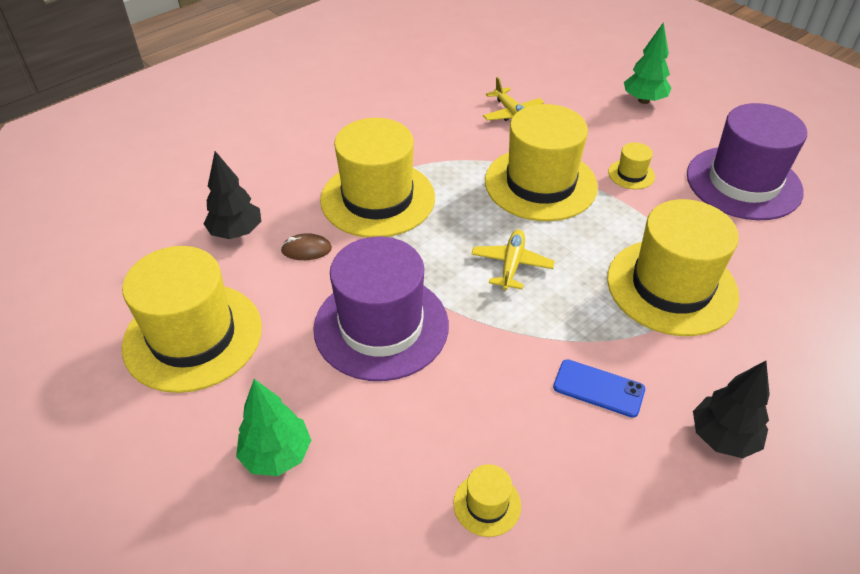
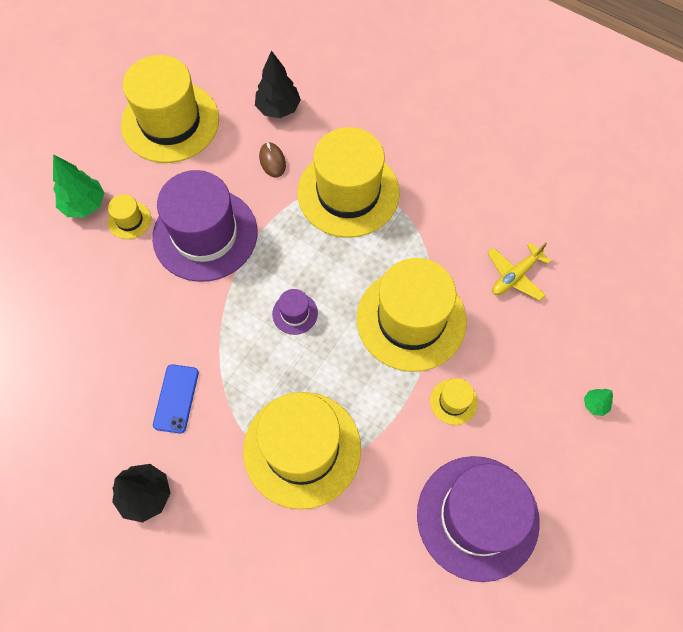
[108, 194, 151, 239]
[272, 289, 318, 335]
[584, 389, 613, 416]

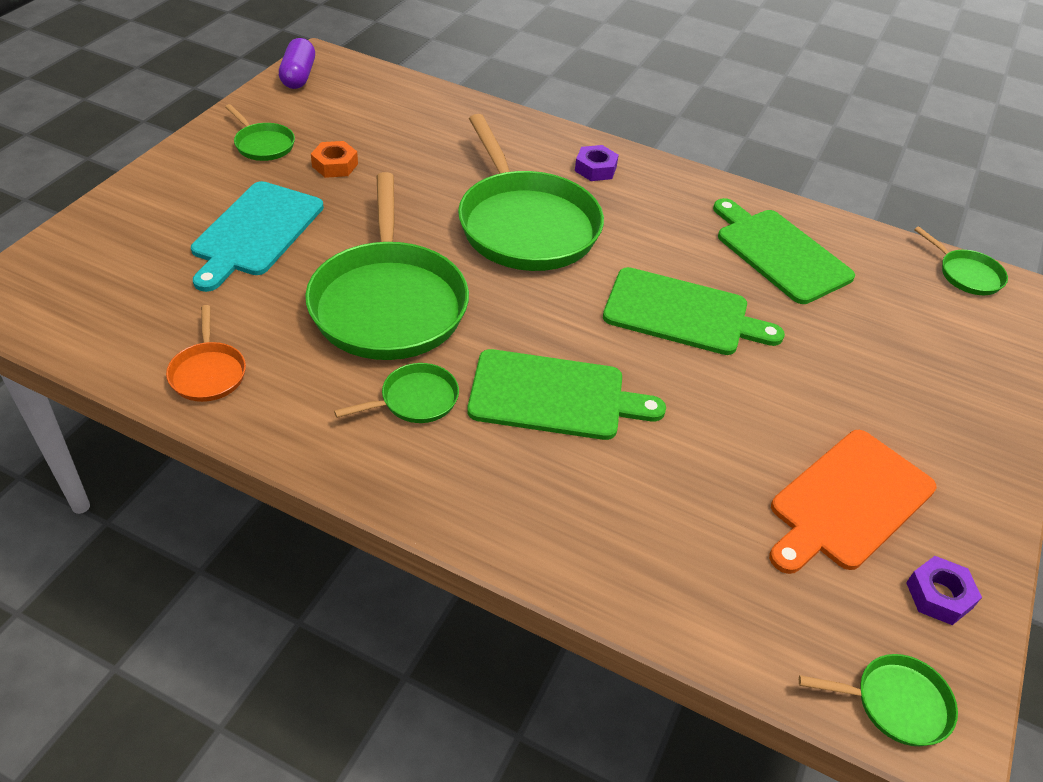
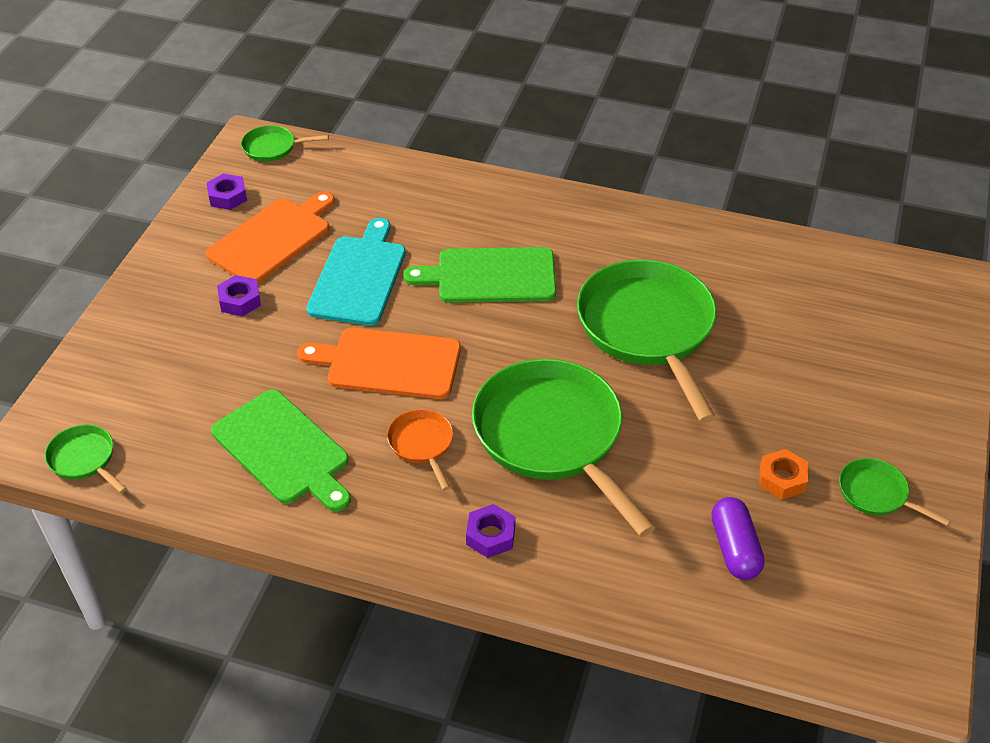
[387, 409, 453, 490]
[306, 218, 406, 326]
[711, 497, 765, 580]
[334, 363, 459, 423] (first image)
[297, 328, 461, 399]
[217, 275, 261, 316]

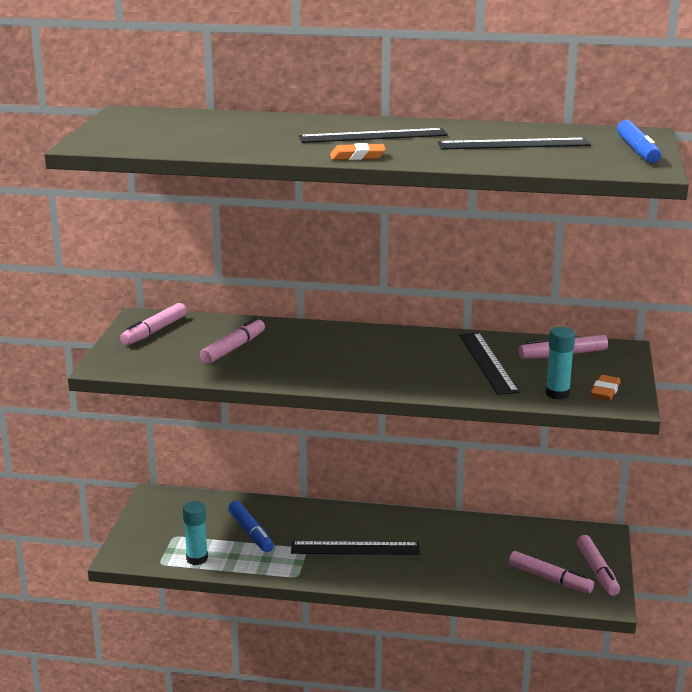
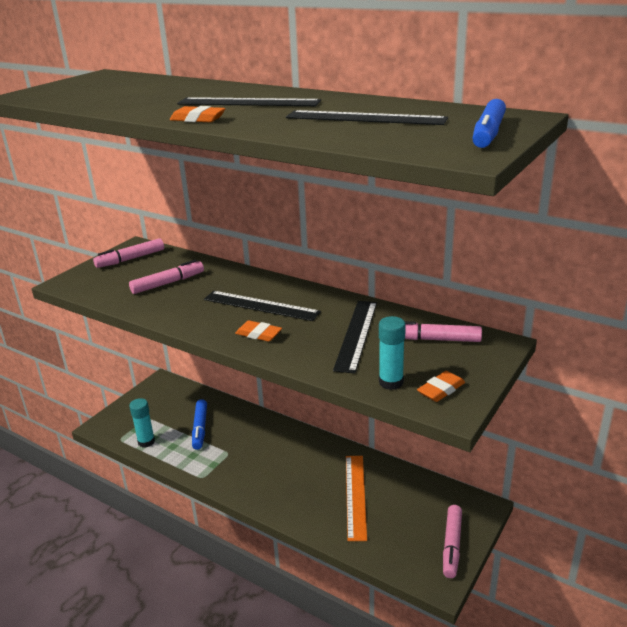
[204, 291, 321, 321]
[509, 551, 594, 593] (first image)
[235, 320, 282, 342]
[346, 456, 367, 541]

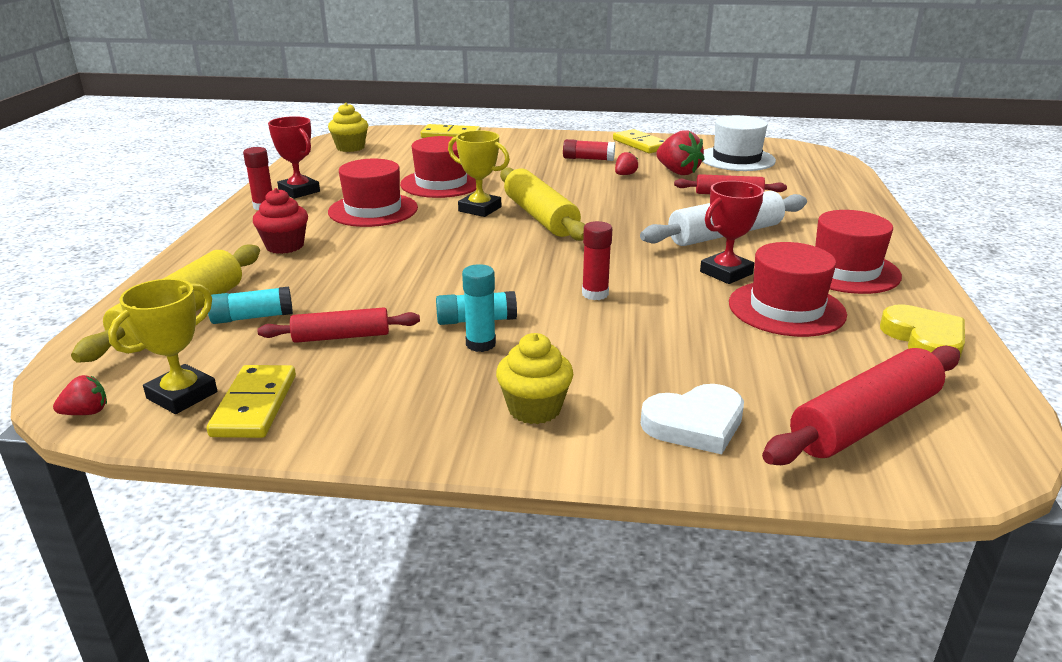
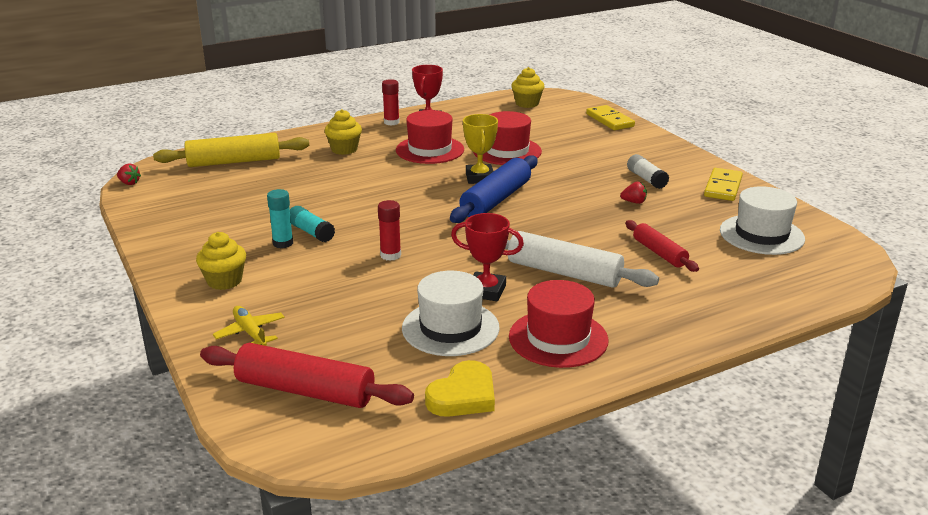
[108, 279, 217, 414] (first image)
[207, 365, 296, 438] (first image)
[208, 286, 293, 324] (first image)
[324, 109, 362, 155]
[257, 307, 420, 343] (first image)
[450, 155, 538, 223]
[627, 154, 669, 189]
[213, 306, 285, 346]
[656, 130, 705, 175] (first image)
[402, 271, 500, 356]

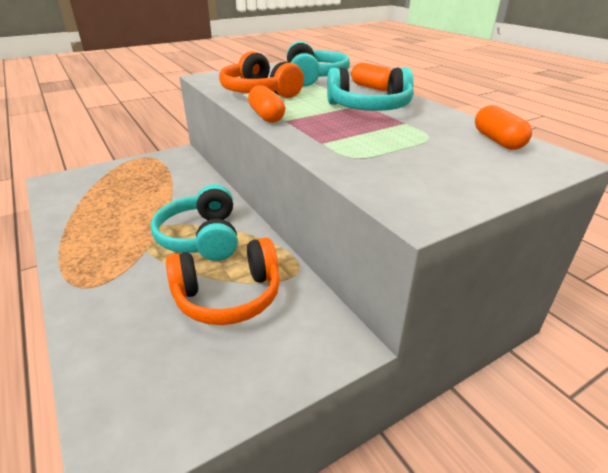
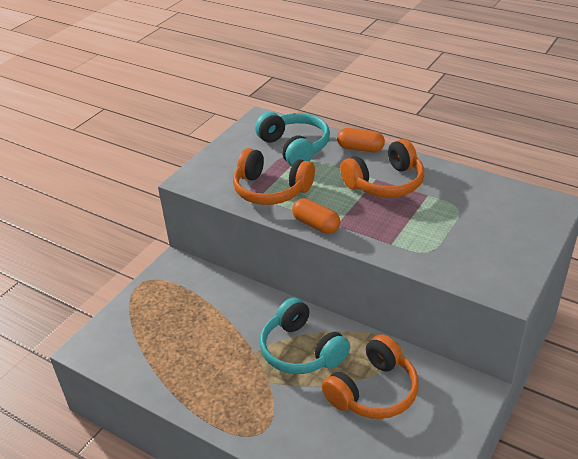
[340, 139, 424, 198]
[475, 105, 532, 150] (first image)

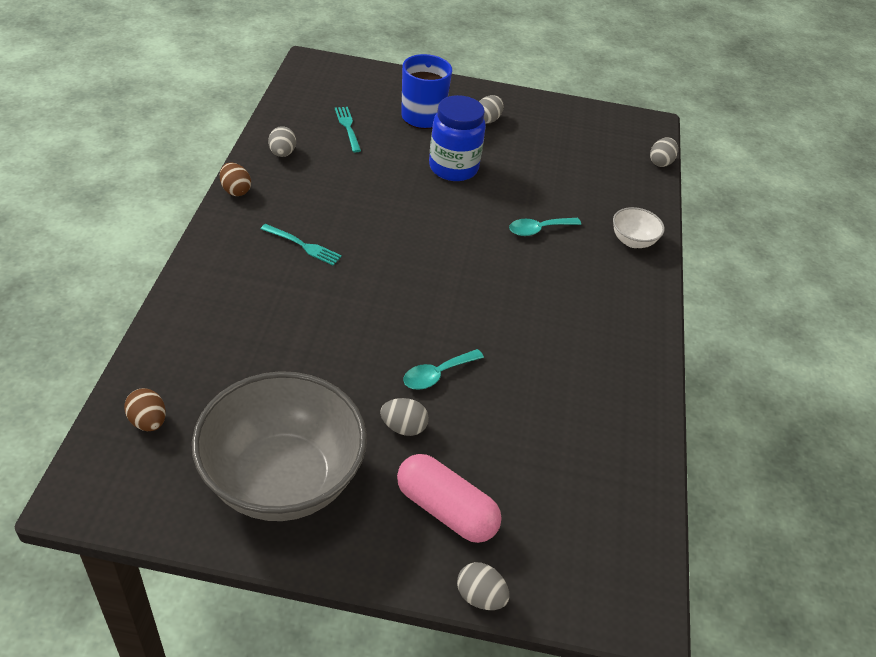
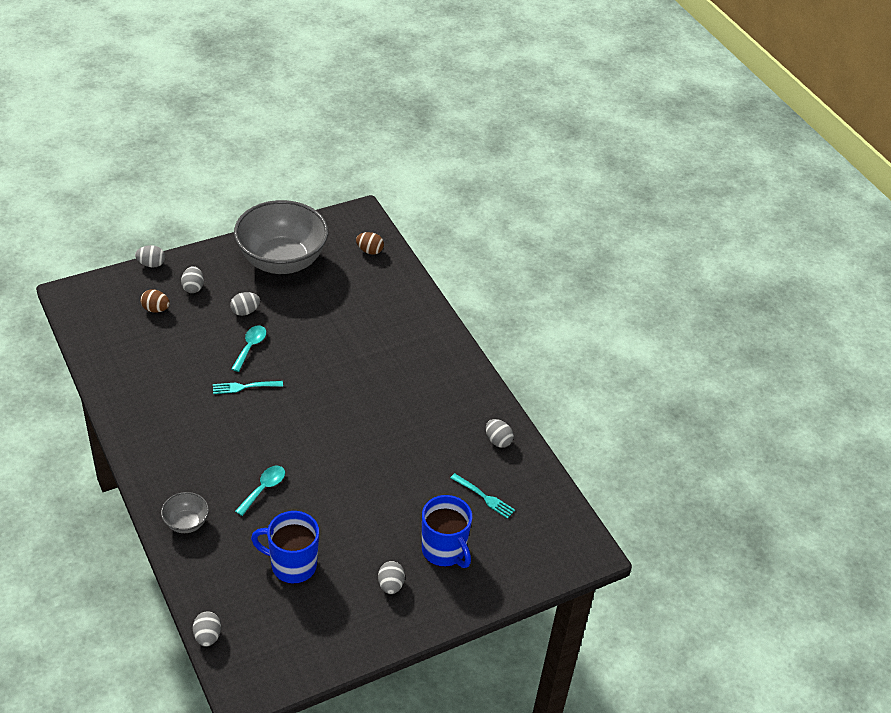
[140, 290, 170, 312]
[213, 381, 283, 394]
[181, 266, 204, 293]
[429, 95, 486, 181] (first image)
[161, 492, 209, 533]
[251, 511, 319, 584]

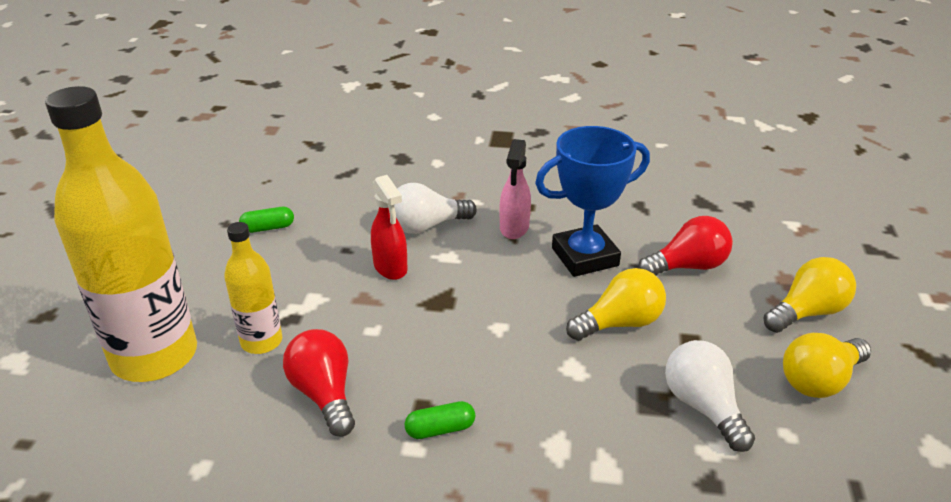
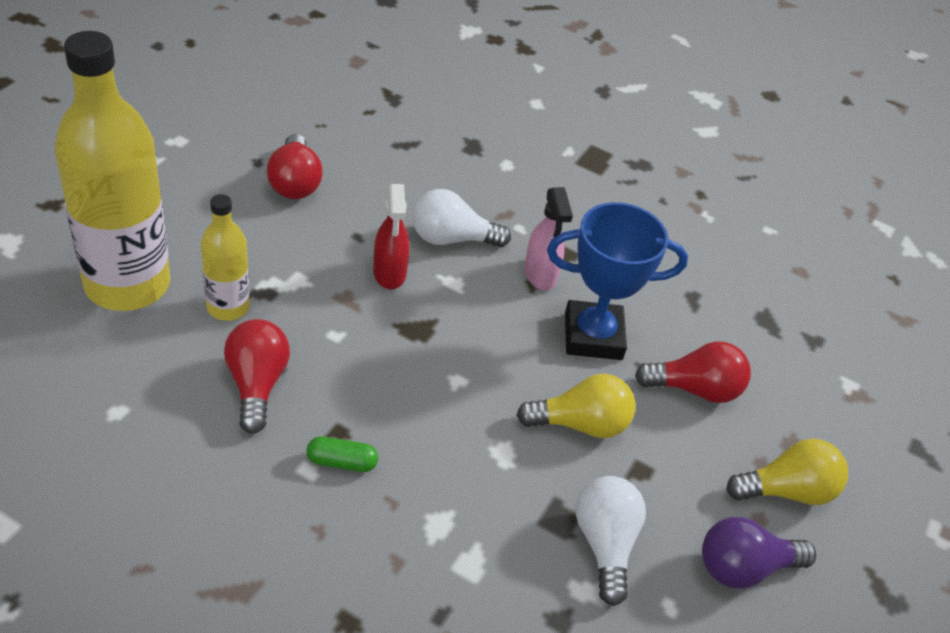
[267, 134, 323, 199]
[524, 187, 573, 290]
[702, 517, 816, 589]

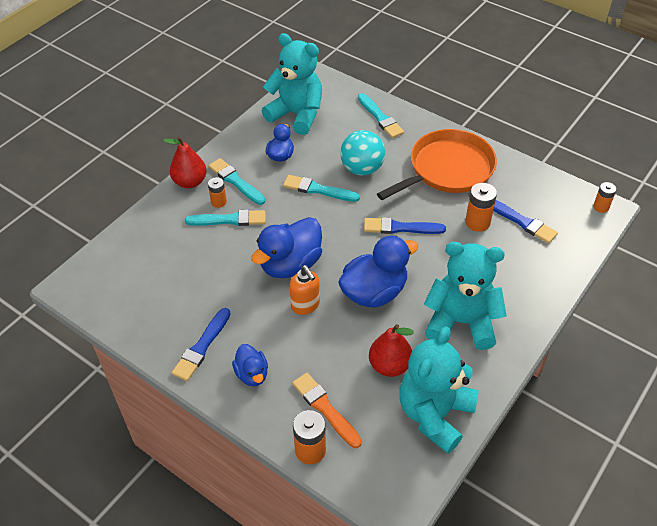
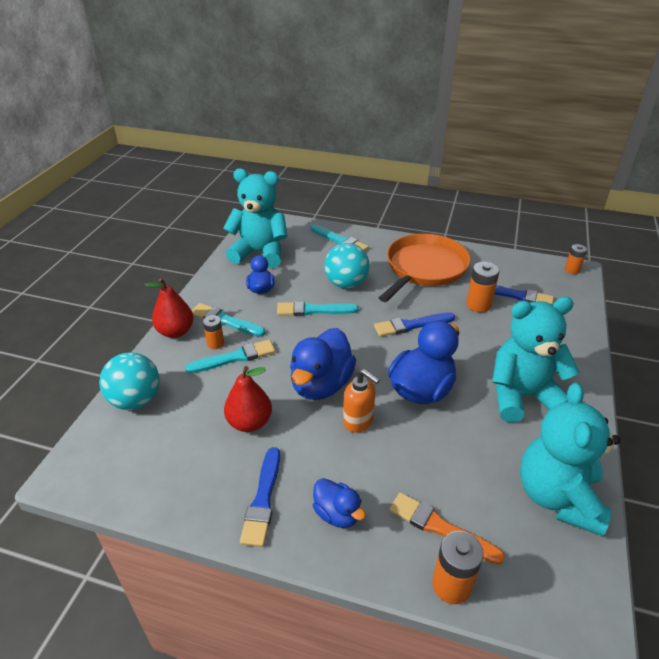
[224, 366, 272, 432]
[99, 352, 160, 410]

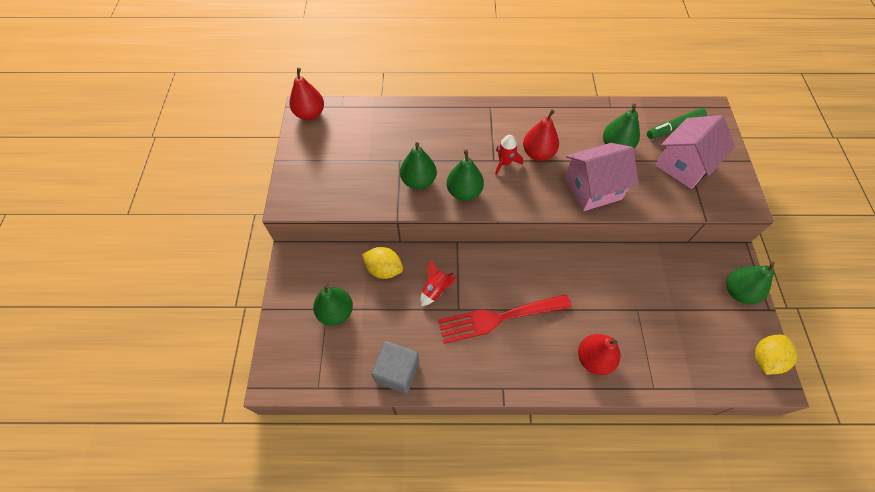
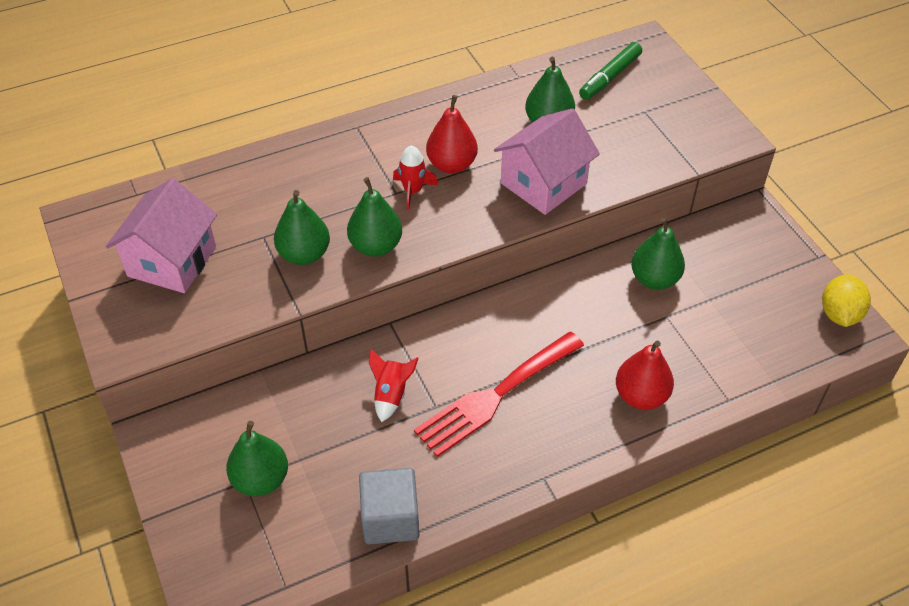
[289, 68, 324, 120] (first image)
[362, 247, 403, 279] (first image)
[106, 178, 217, 293]
[631, 218, 685, 290]

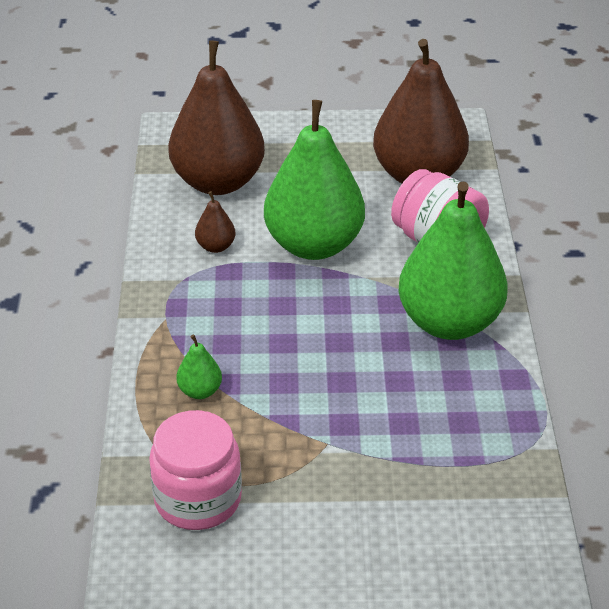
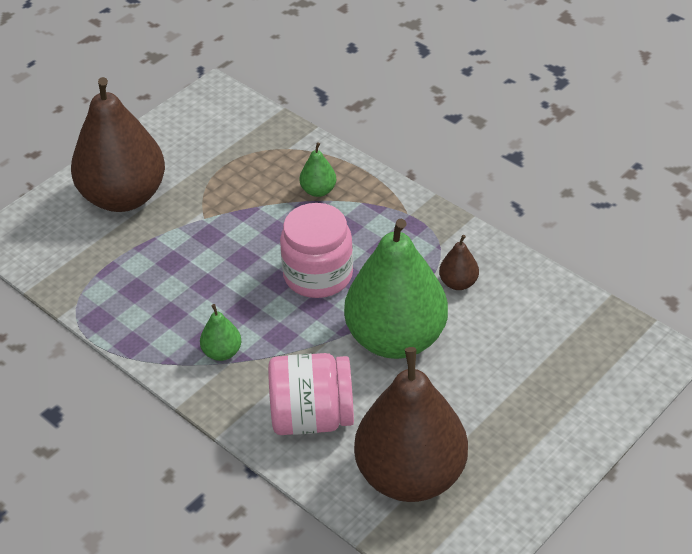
[280, 203, 353, 298]
[71, 77, 165, 212]
[200, 304, 241, 361]

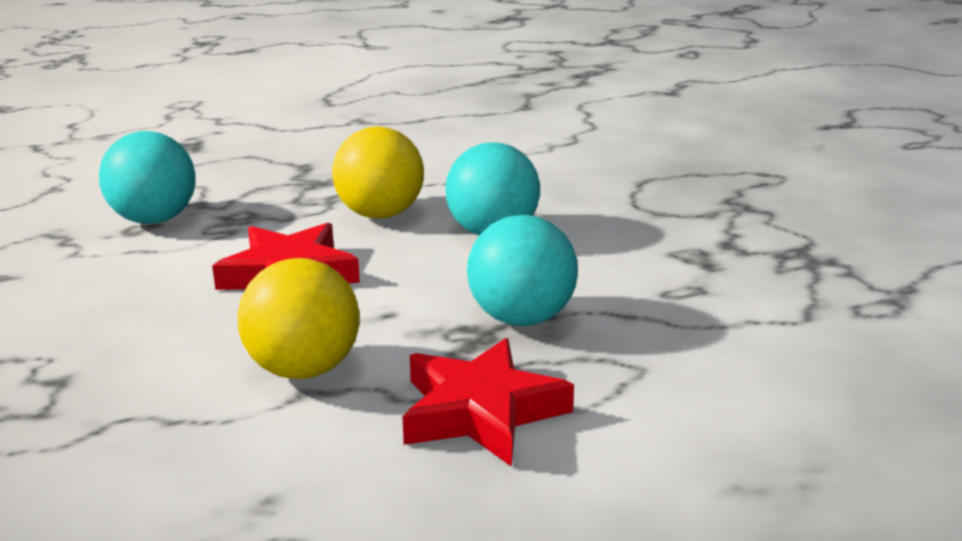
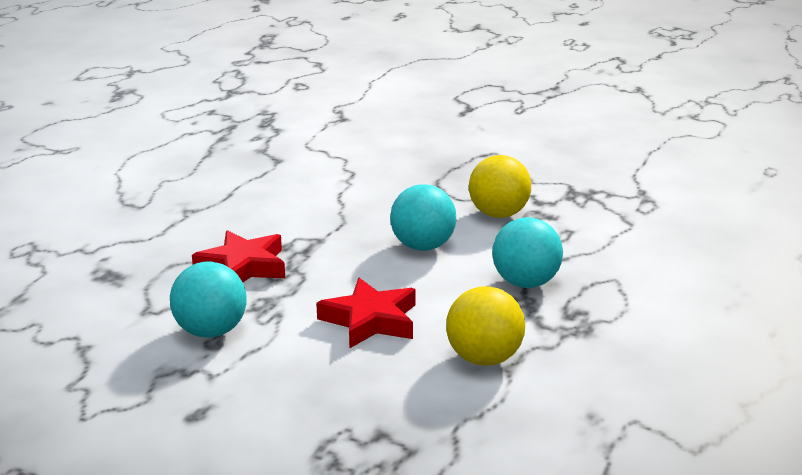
[469, 155, 531, 218]
[192, 230, 285, 282]

